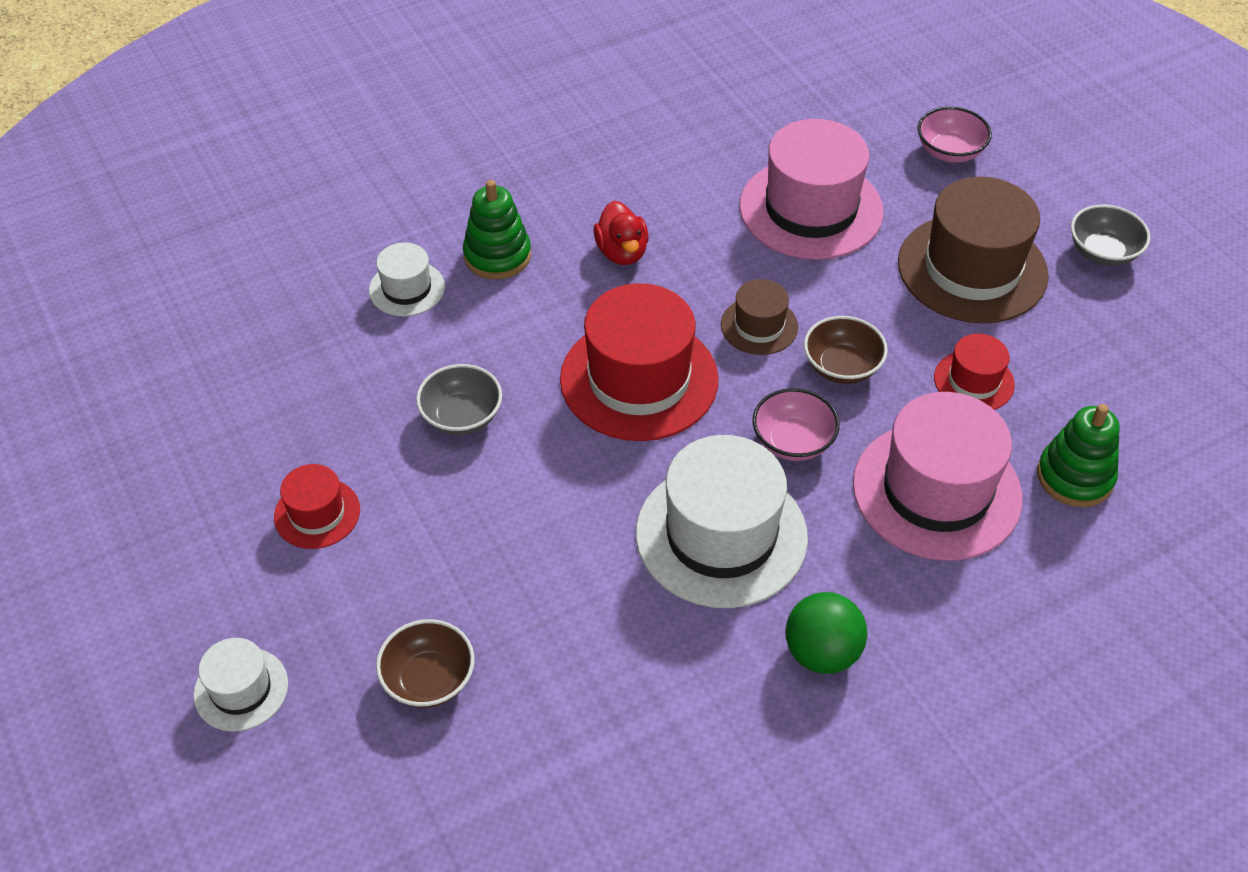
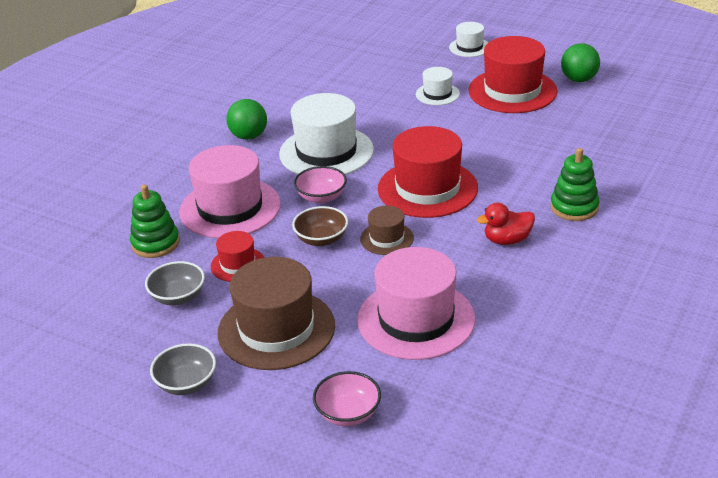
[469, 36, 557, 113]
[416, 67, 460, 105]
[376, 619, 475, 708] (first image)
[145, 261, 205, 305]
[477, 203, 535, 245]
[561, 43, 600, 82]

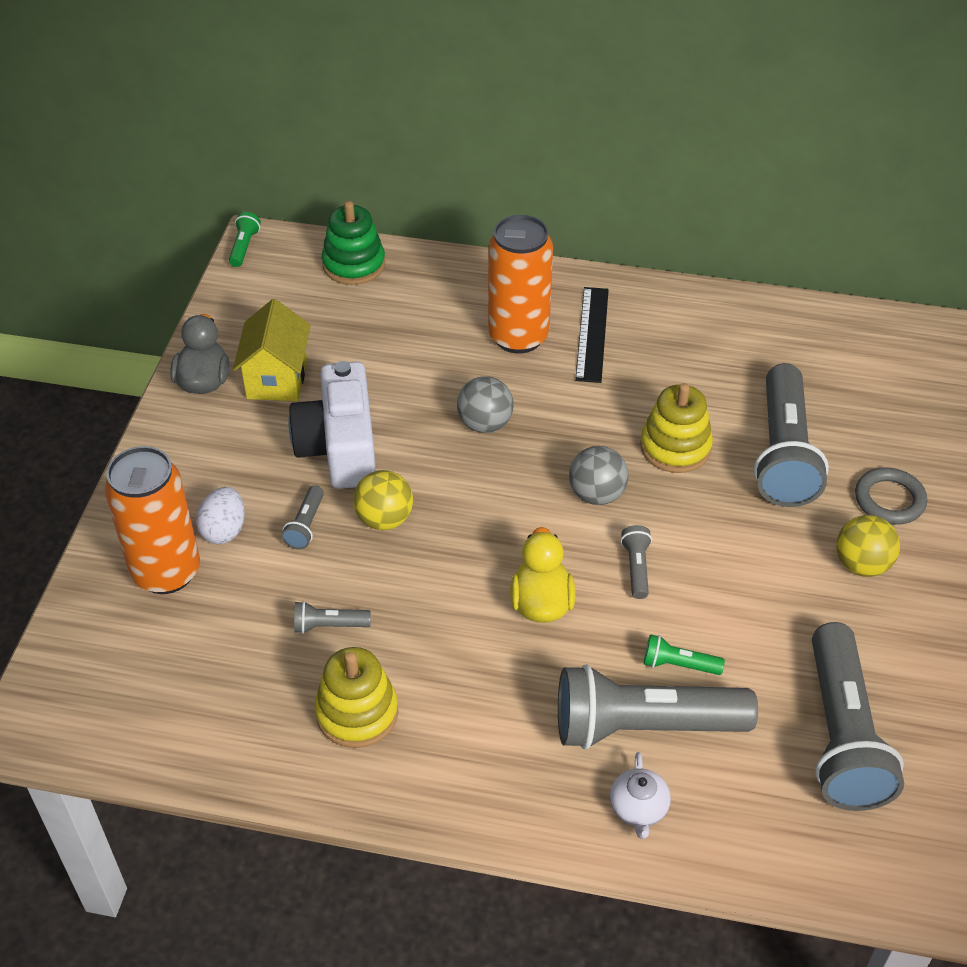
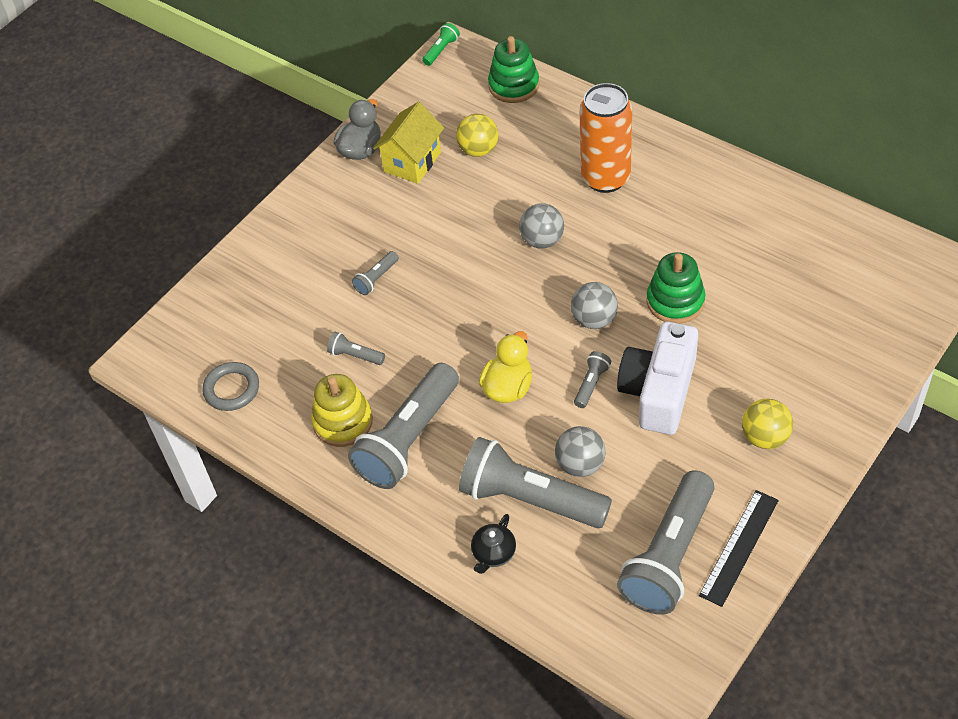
[104, 446, 200, 594] (first image)
[196, 487, 245, 544] (first image)
[617, 322, 698, 435]
[456, 114, 498, 157]
[699, 490, 779, 607]
[471, 514, 516, 574]
[647, 252, 705, 324]
[555, 426, 606, 477]
[348, 363, 459, 489]
[202, 362, 259, 411]

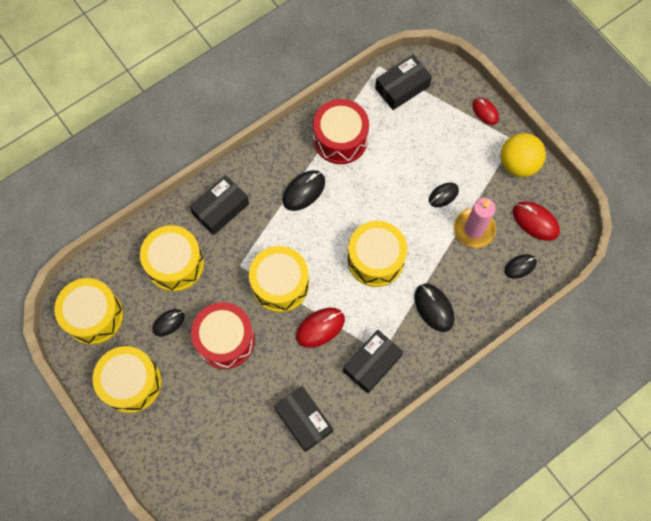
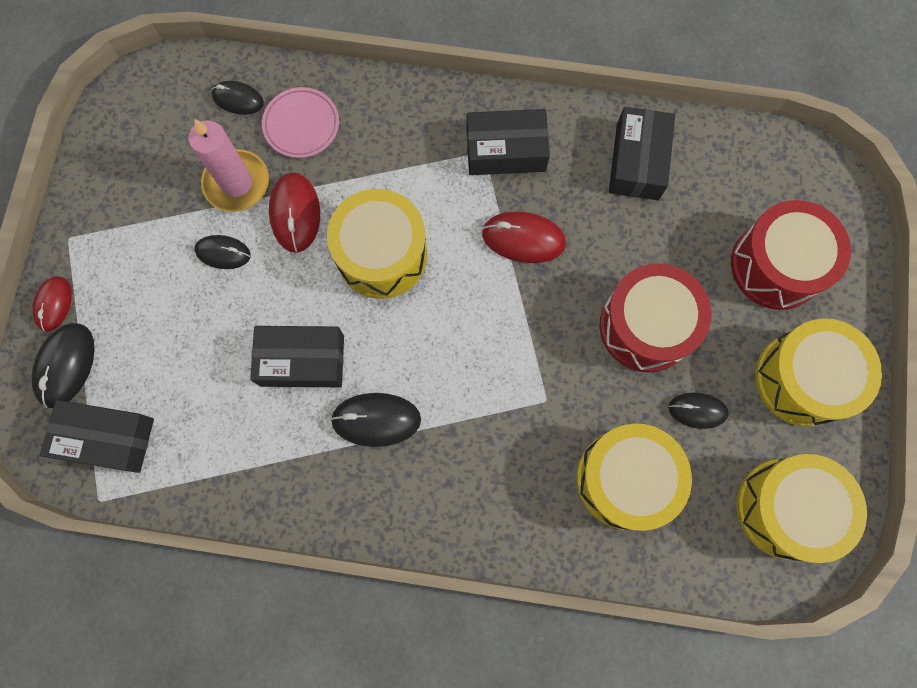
[250, 326, 344, 387]
[249, 246, 309, 312] (first image)
[731, 200, 851, 310]
[32, 323, 95, 408]
[501, 133, 546, 177] (first image)
[269, 172, 320, 253]
[262, 87, 339, 158]

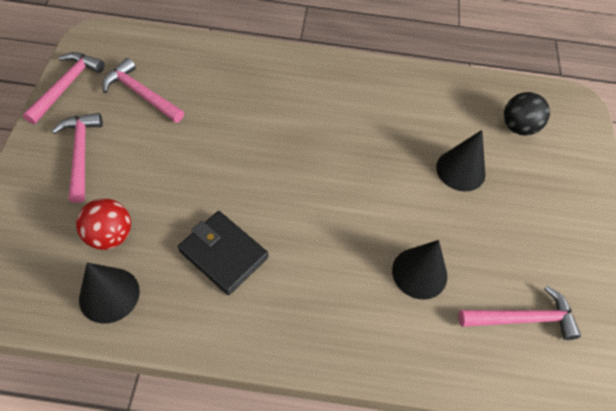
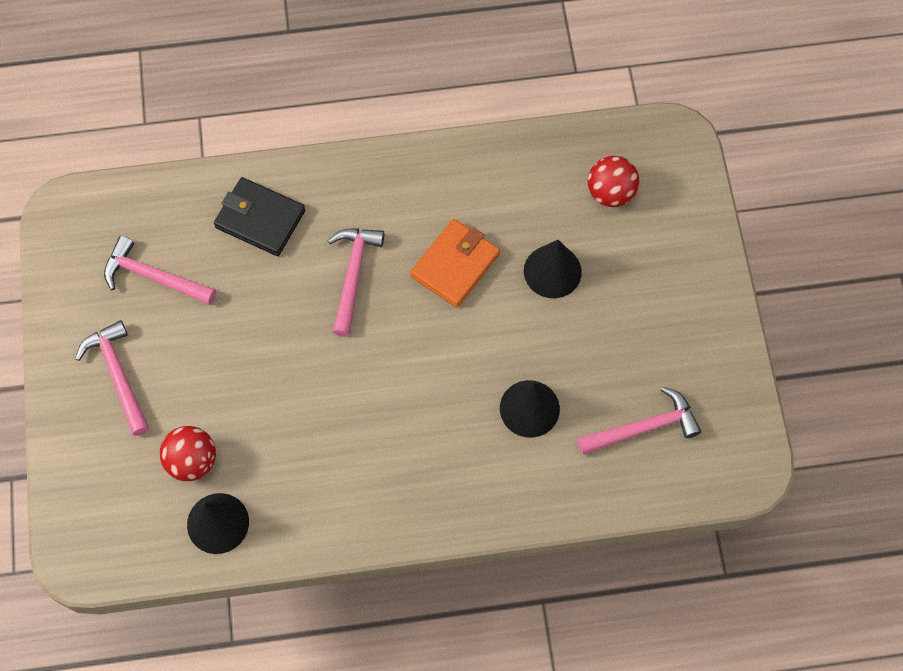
[328, 228, 384, 337]
[214, 177, 305, 256]
[588, 156, 639, 207]
[410, 219, 500, 308]

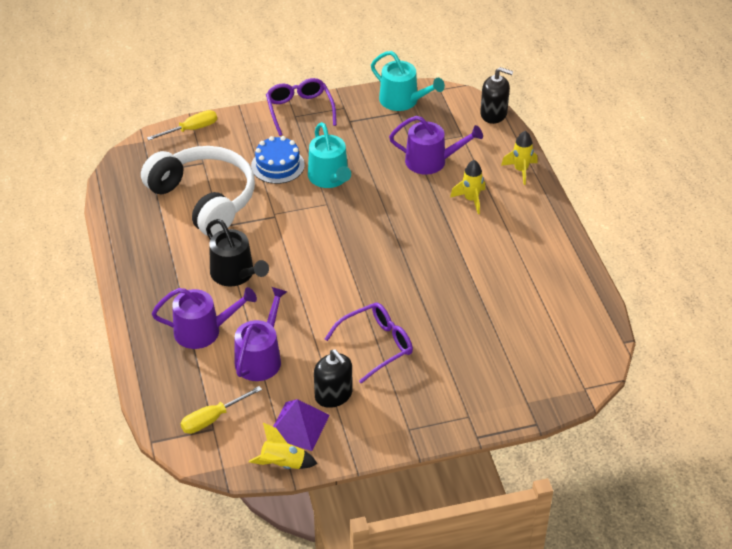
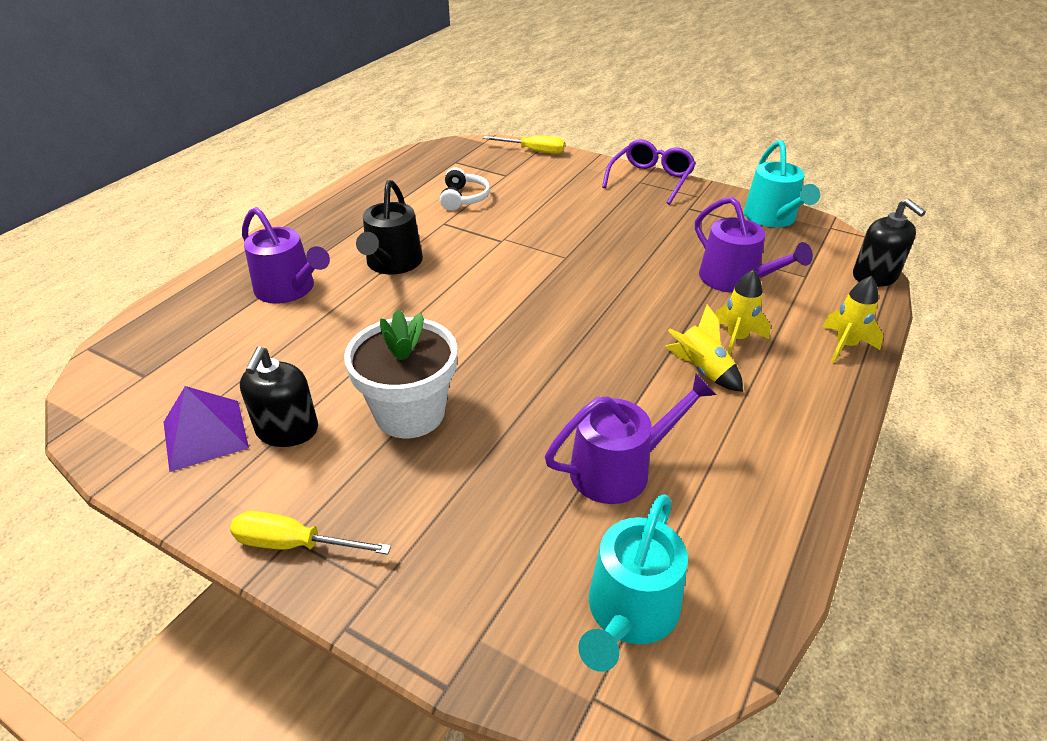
[440, 167, 490, 211]
[230, 511, 391, 555]
[545, 374, 716, 504]
[665, 304, 743, 392]
[251, 136, 305, 184] (first image)
[578, 494, 688, 672]
[344, 309, 457, 438]

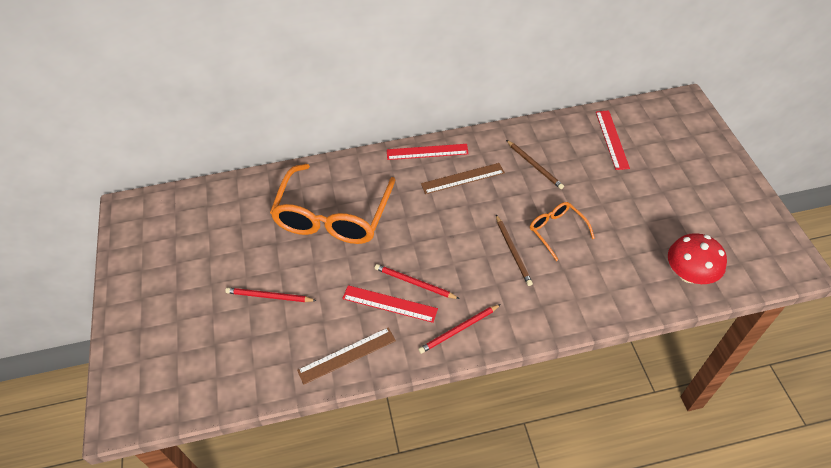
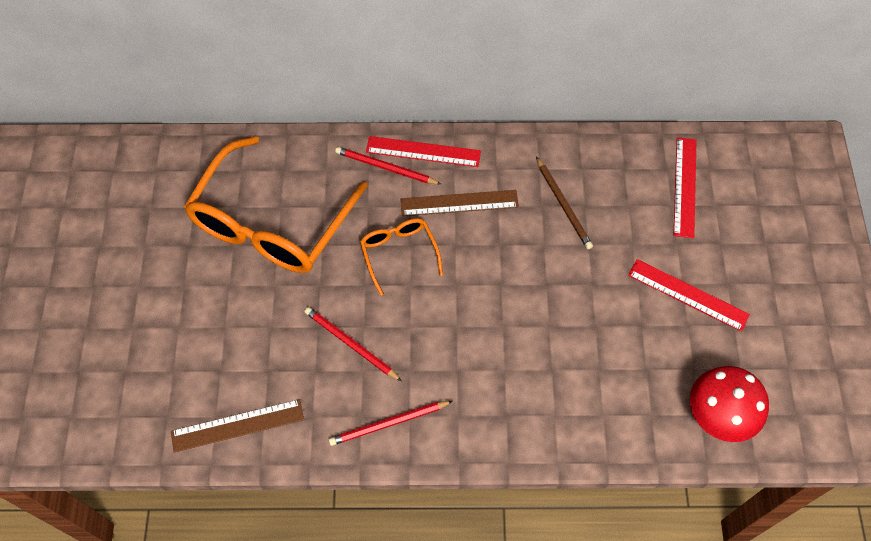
[335, 147, 441, 184]
[628, 259, 750, 332]
[496, 215, 533, 286] (first image)
[360, 218, 443, 296]

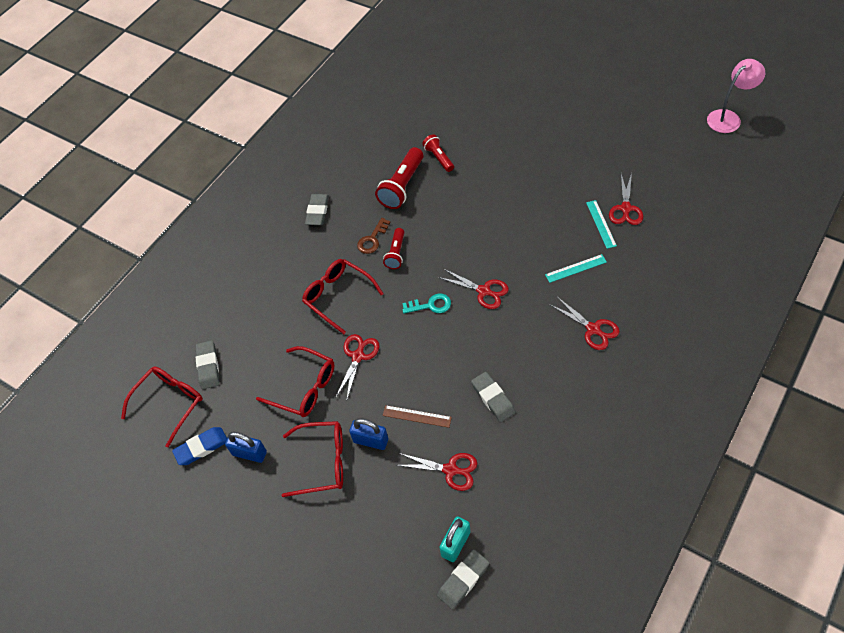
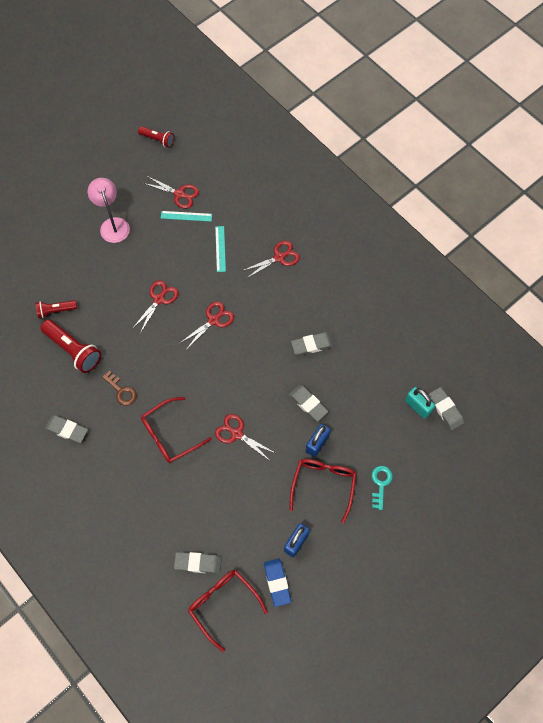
[256, 346, 335, 417] (first image)
[138, 126, 174, 148]
[289, 385, 329, 421]
[132, 280, 179, 334]
[371, 466, 393, 510]
[88, 178, 130, 243]

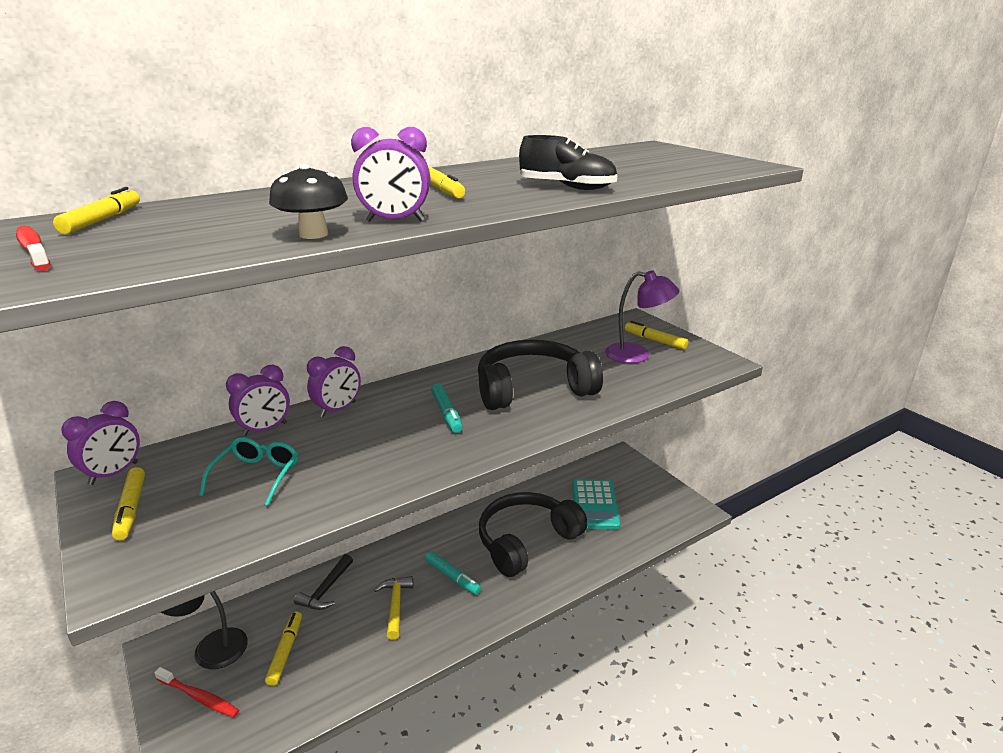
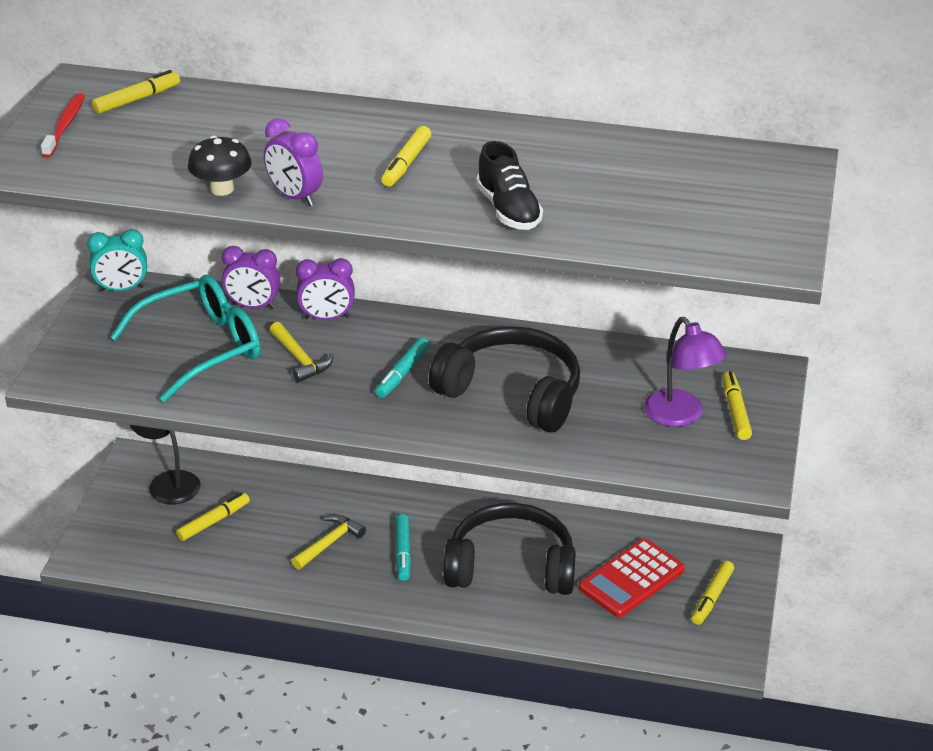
[87, 229, 147, 292]
[691, 561, 734, 625]
[154, 667, 239, 718] (first image)
[110, 275, 260, 402]
[294, 554, 353, 610] (first image)
[579, 539, 685, 617]
[270, 322, 334, 383]

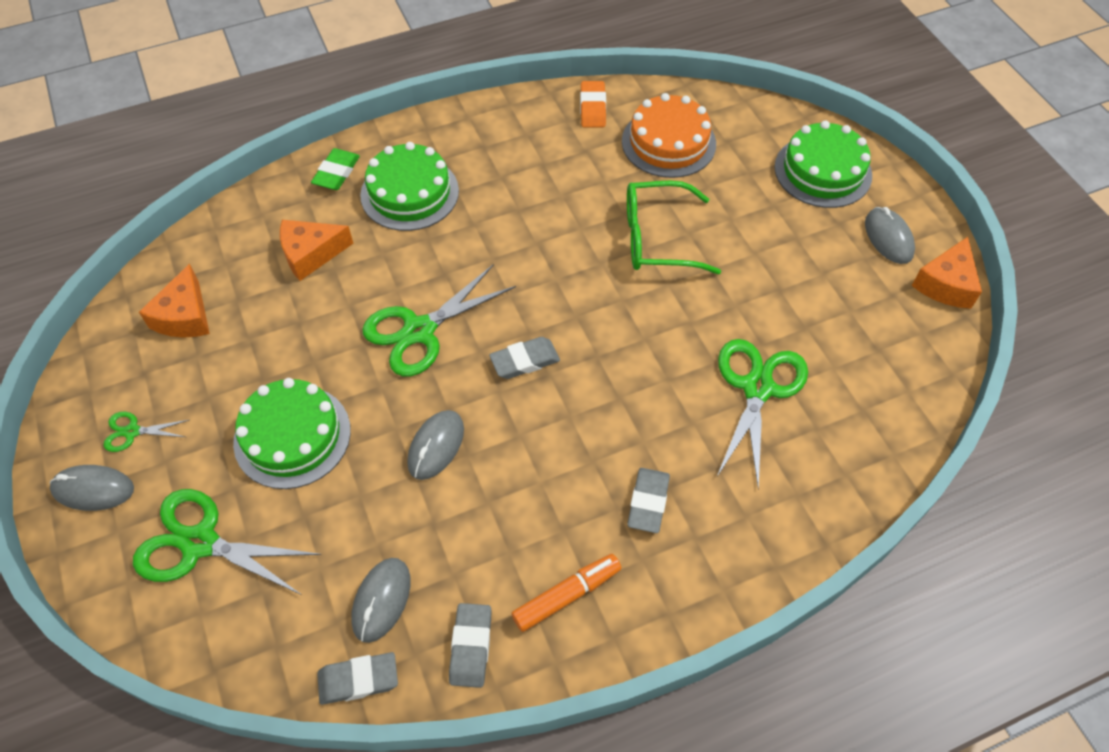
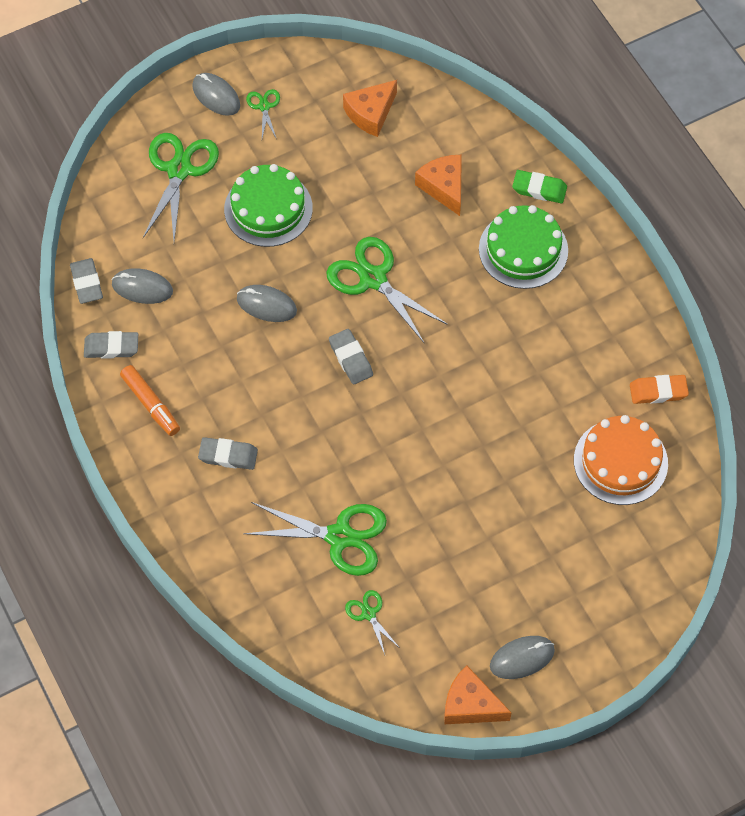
[192, 73, 240, 116]
[343, 80, 397, 137]
[627, 181, 721, 274] (first image)
[774, 121, 872, 208] (first image)
[345, 590, 400, 655]

